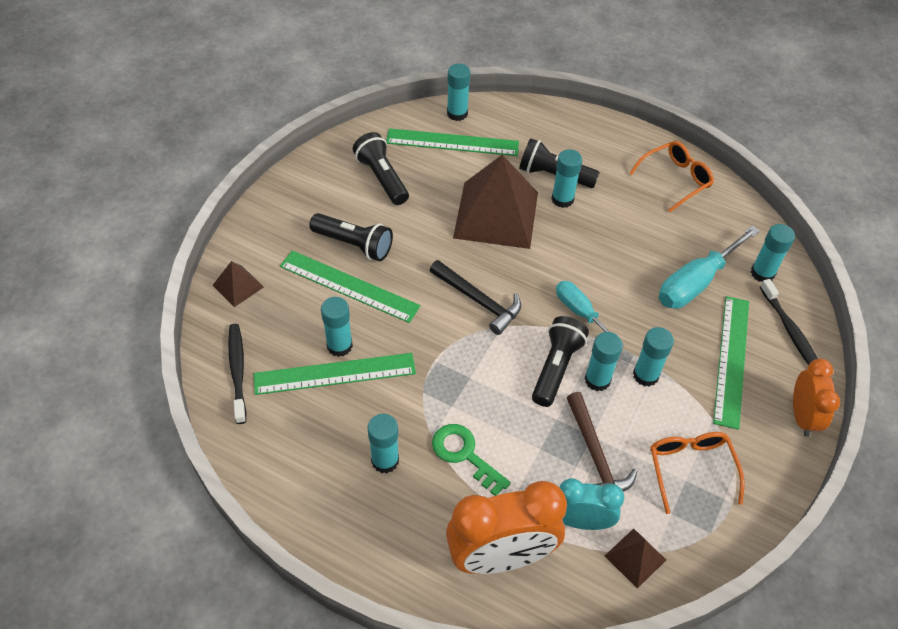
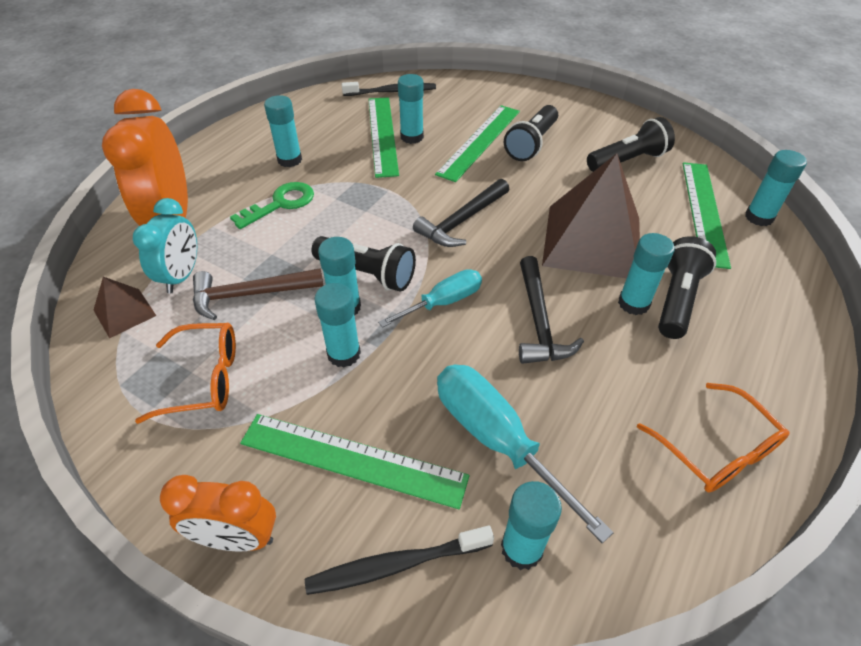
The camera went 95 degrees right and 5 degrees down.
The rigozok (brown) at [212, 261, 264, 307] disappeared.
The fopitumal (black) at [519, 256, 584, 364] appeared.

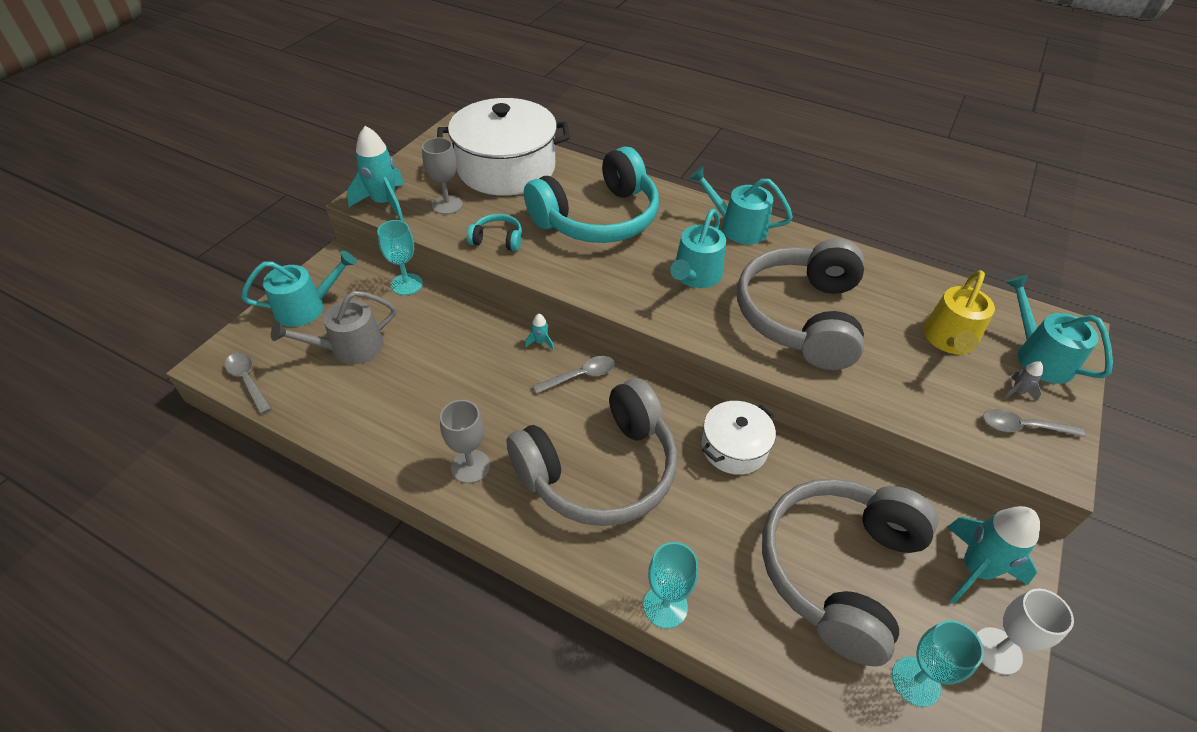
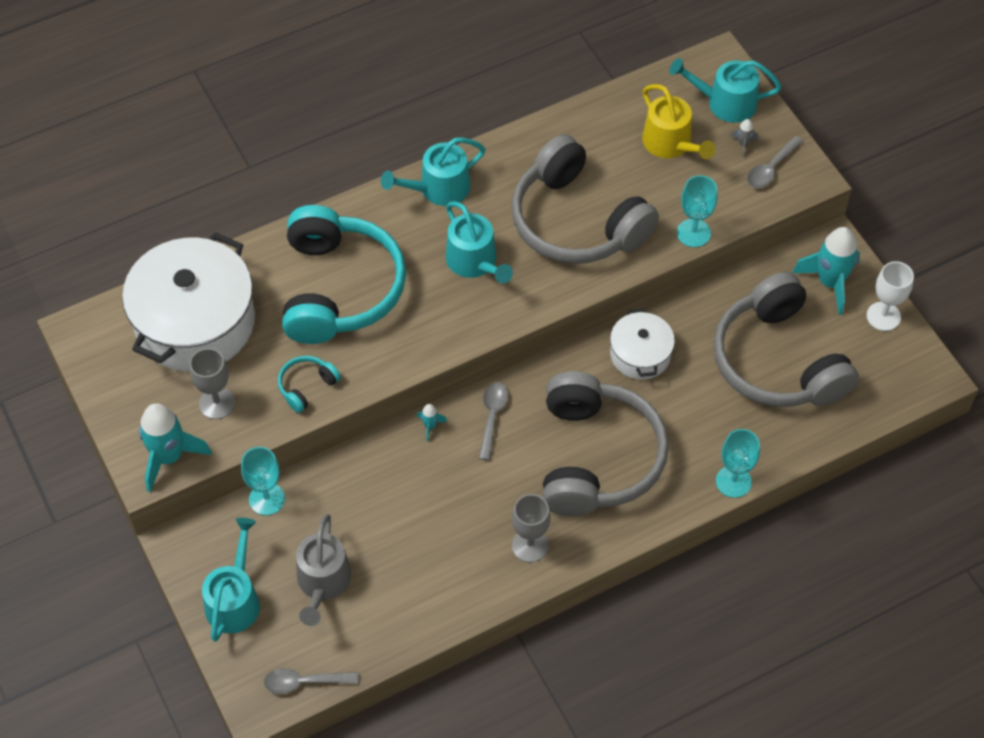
The camera went 55 degrees left and 10 degrees up.
The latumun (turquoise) moved from [892, 620, 984, 707] to [677, 175, 718, 247].

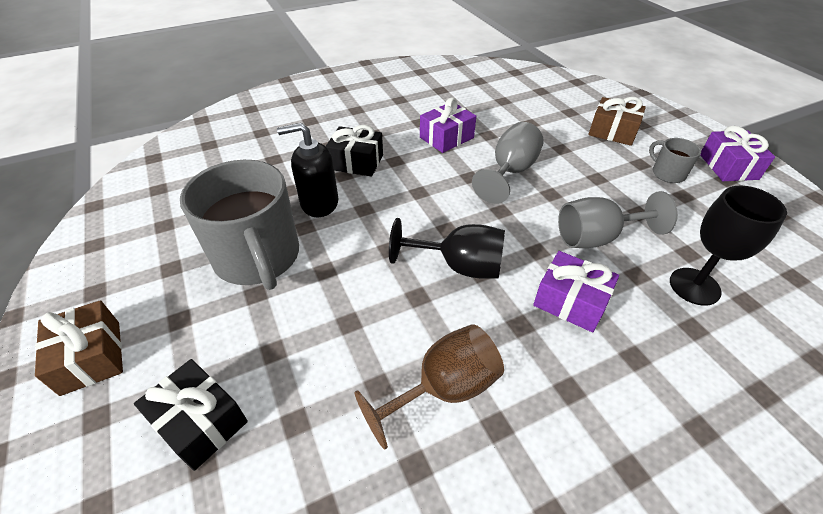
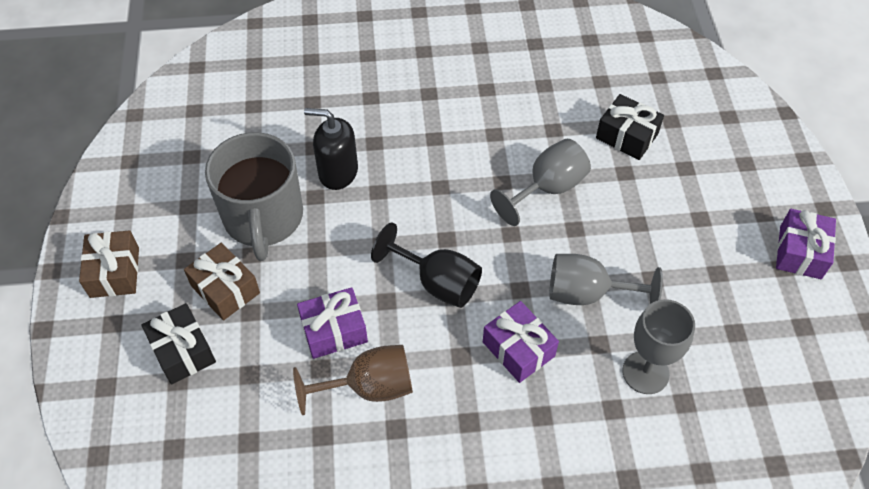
The camera went 20 degrees right and 10 degrees up.
The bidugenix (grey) at [649, 138, 701, 183] disappeared.
The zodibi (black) moved from [326, 125, 383, 177] to [596, 94, 664, 160].
The zodibi (purple) moved from [420, 98, 476, 153] to [297, 287, 368, 359].
The zodibi (brown) moved from [588, 97, 646, 146] to [184, 243, 260, 320].
The latumun (black) at [670, 186, 787, 306] became the latumun (grey) at [622, 299, 695, 394].

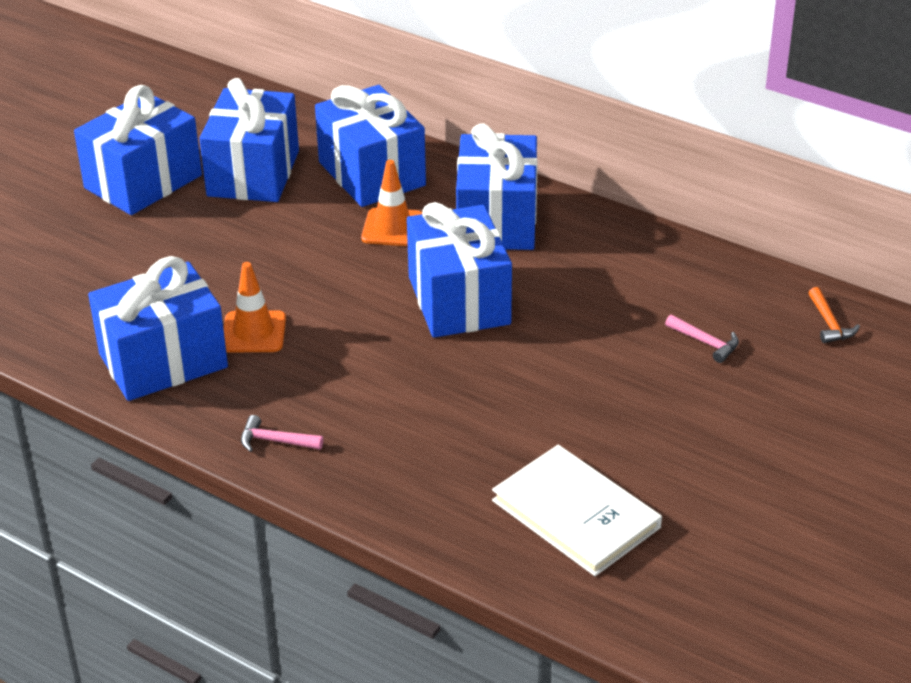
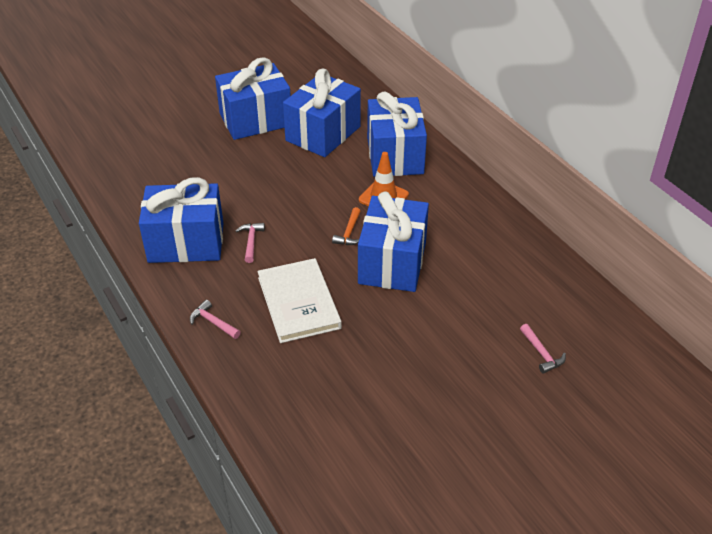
The camera went 25 degrees right and 5 degrees up.
The zodibi (blue) at [456, 123, 538, 250] disappeared.
The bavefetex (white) moved from [492, 445, 662, 576] to [257, 258, 342, 343].
The fopitumal (orange) moved from [809, 287, 860, 343] to [332, 207, 361, 245].
The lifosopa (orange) at [223, 262, 286, 352] was replaced by the fopitumal (pink) at [236, 223, 265, 263].

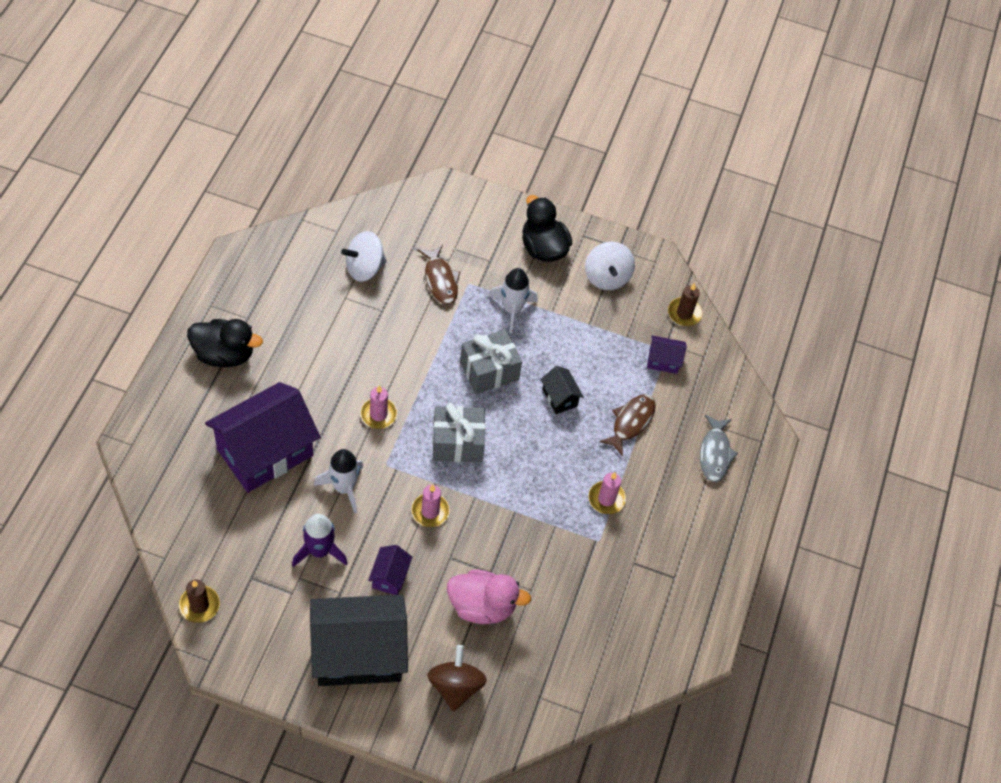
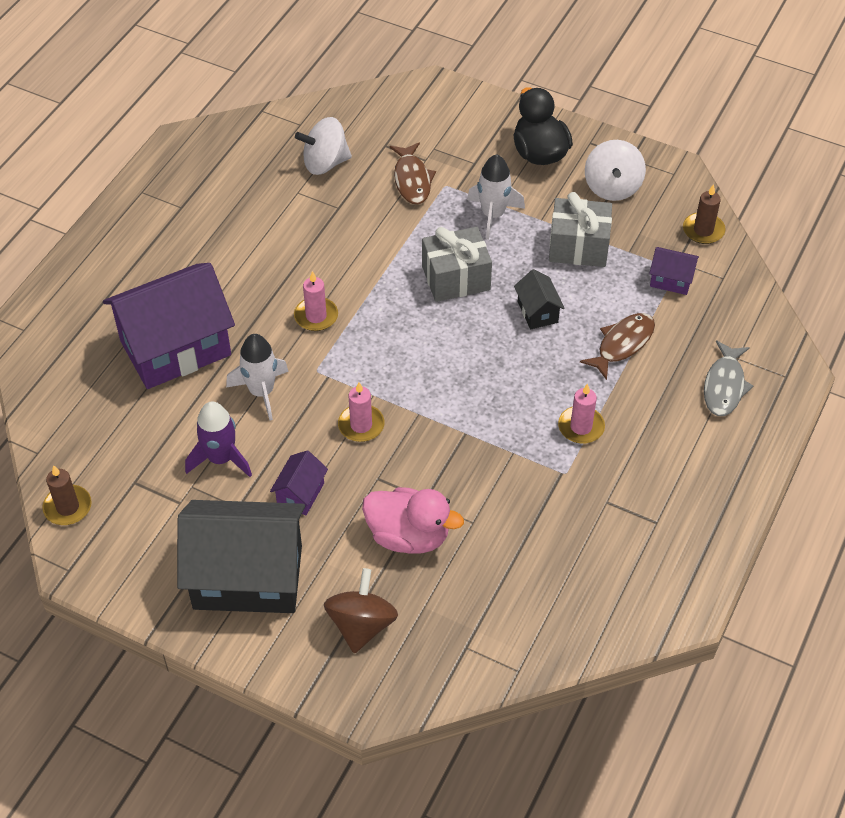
The camera went 15 degrees right and 5 degrees down.
The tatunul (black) at [187, 319, 263, 367] disappeared.
The zodibi (grey) moved from [432, 403, 486, 462] to [549, 192, 612, 267].

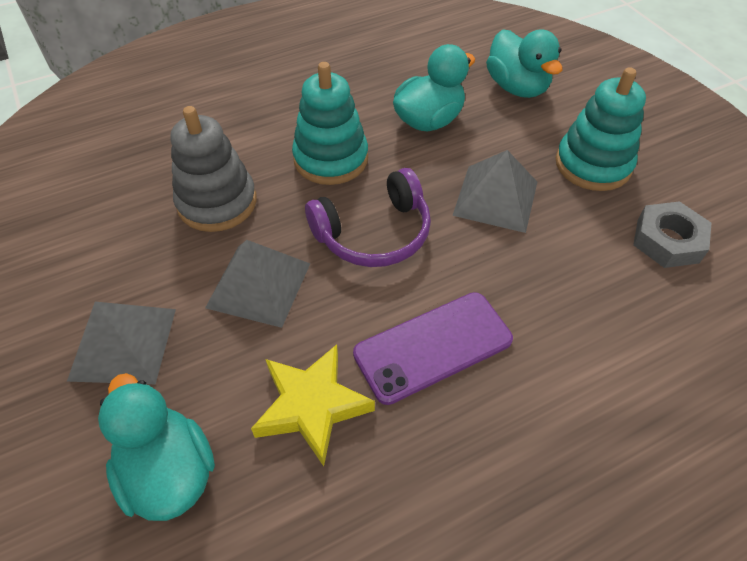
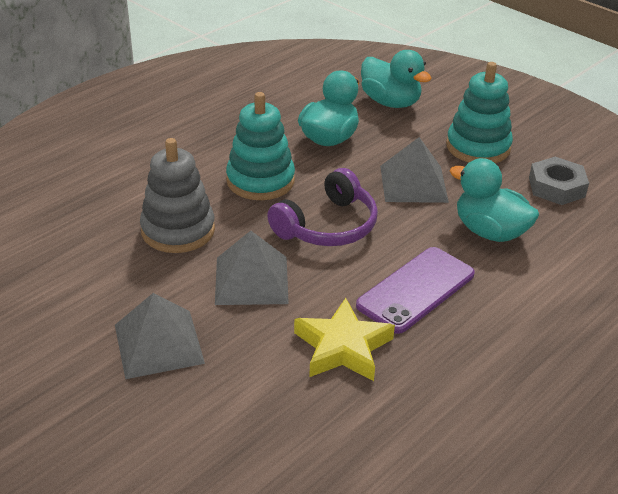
The camera went 20 degrees left and 15 degrees down.
The tatunul (turquoise) moved from [98, 373, 215, 521] to [450, 158, 539, 242].

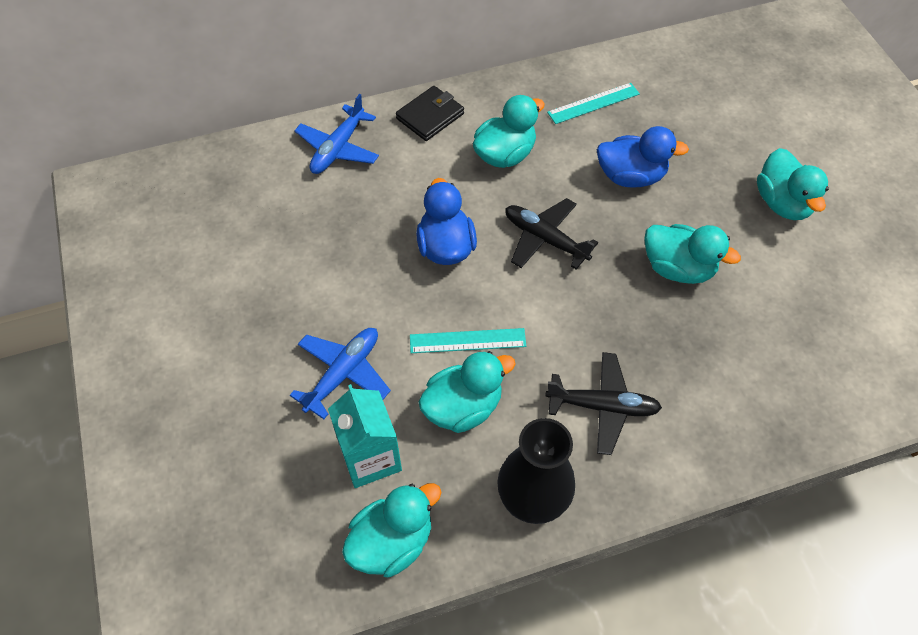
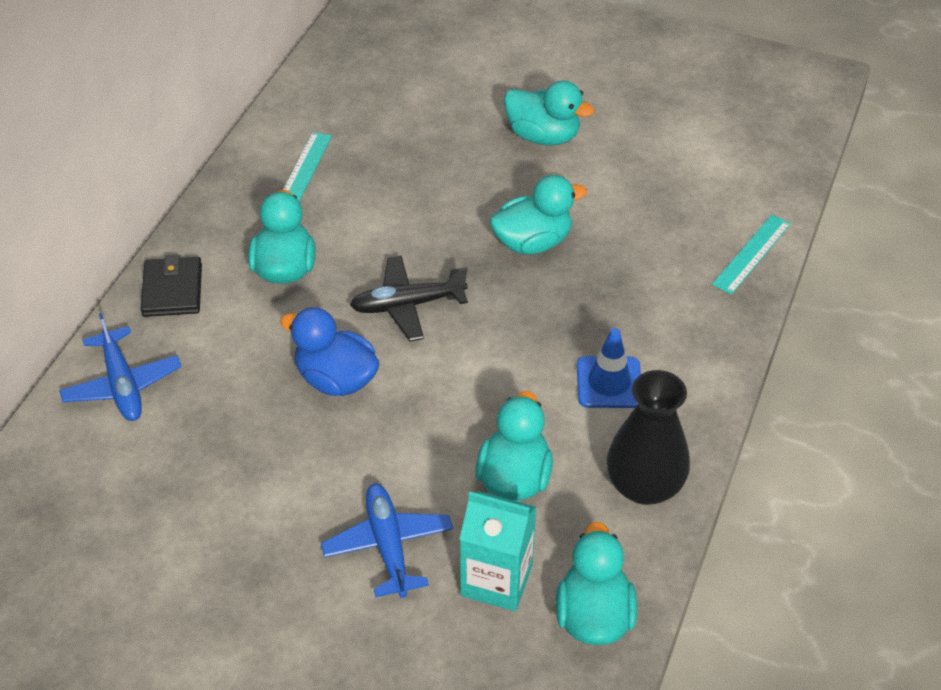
The camera went 50 degrees left and 10 degrees down.
The tatunul (blue) at [597, 126, 689, 187] disappeared.
The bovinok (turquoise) moved from [410, 328, 526, 353] to [712, 215, 791, 295].
The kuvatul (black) at [545, 352, 662, 455] was replaced by the lifosopa (blue) at [577, 328, 641, 408].

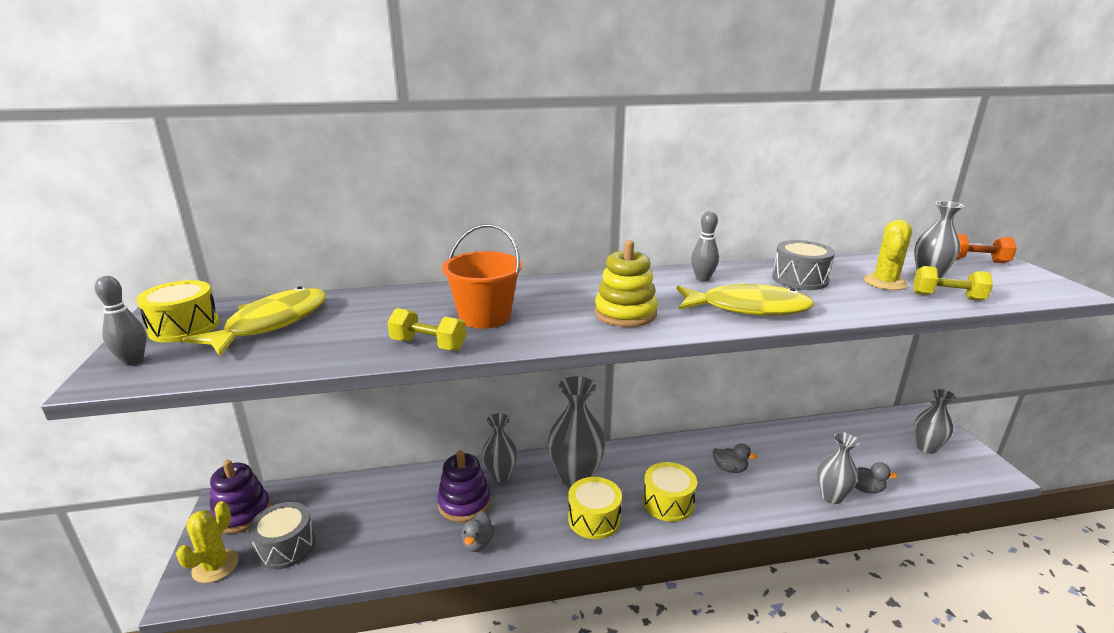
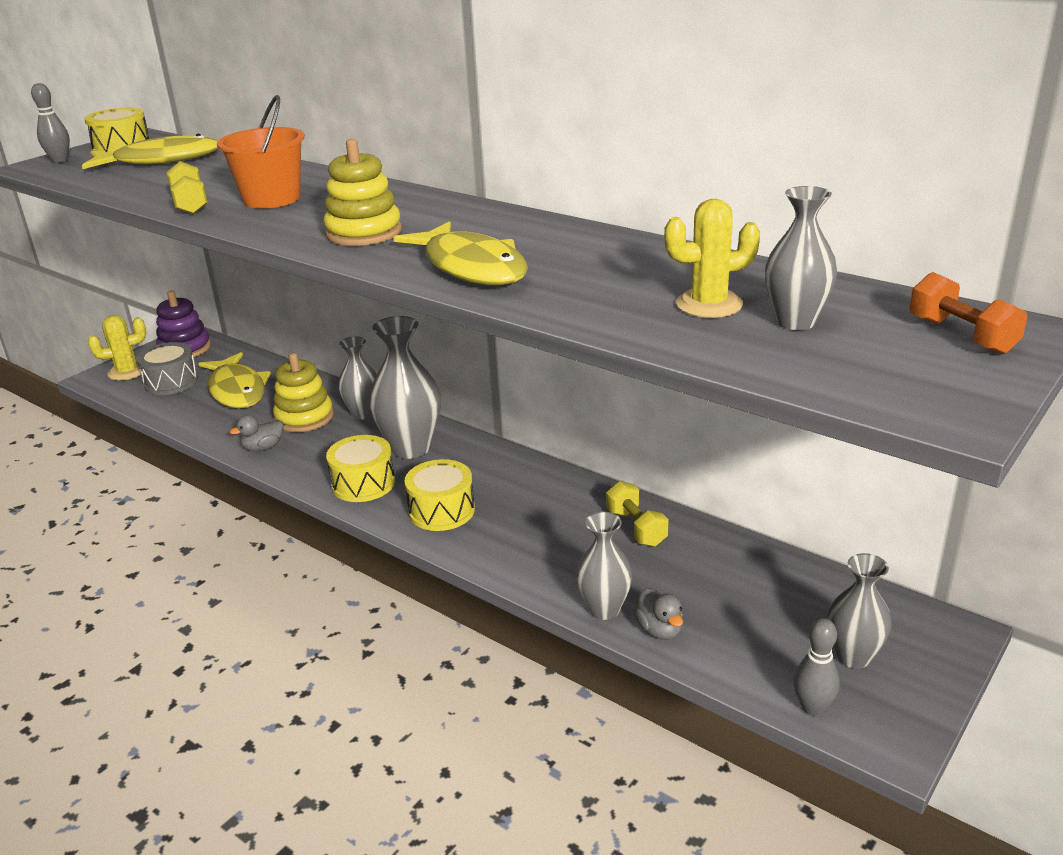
The camera went 50 degrees right and 5 degrees up.
The tatunul (grey) at [713, 443, 757, 473] disappeared.
The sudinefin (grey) at [772, 240, 835, 290] disappeared.
The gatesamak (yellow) at [198, 352, 271, 409] appeared.
The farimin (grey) moved from [691, 211, 719, 282] to [793, 618, 840, 716].
The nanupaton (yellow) moved from [913, 266, 993, 301] to [606, 481, 669, 547].
The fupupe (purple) at [437, 450, 491, 522] became the fupupe (yellow) at [273, 353, 334, 432].

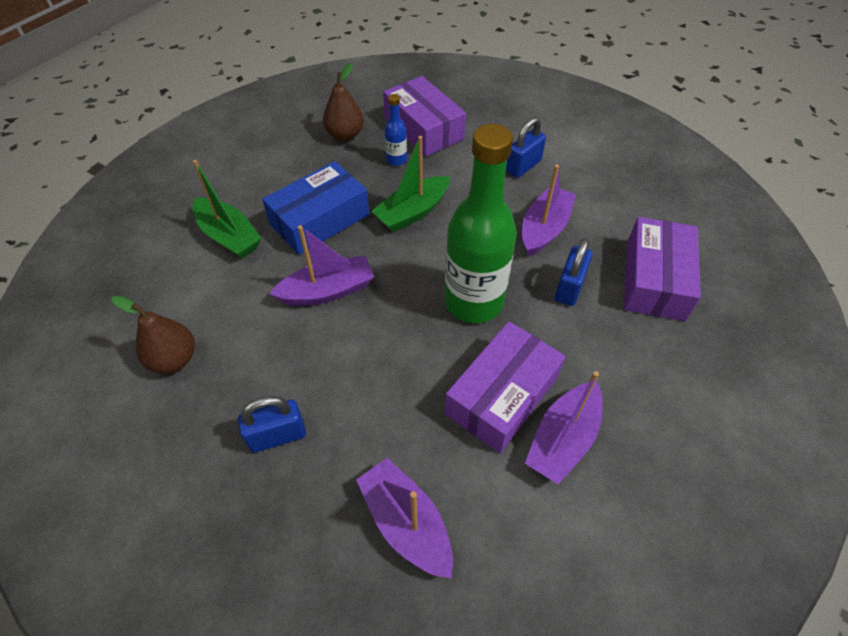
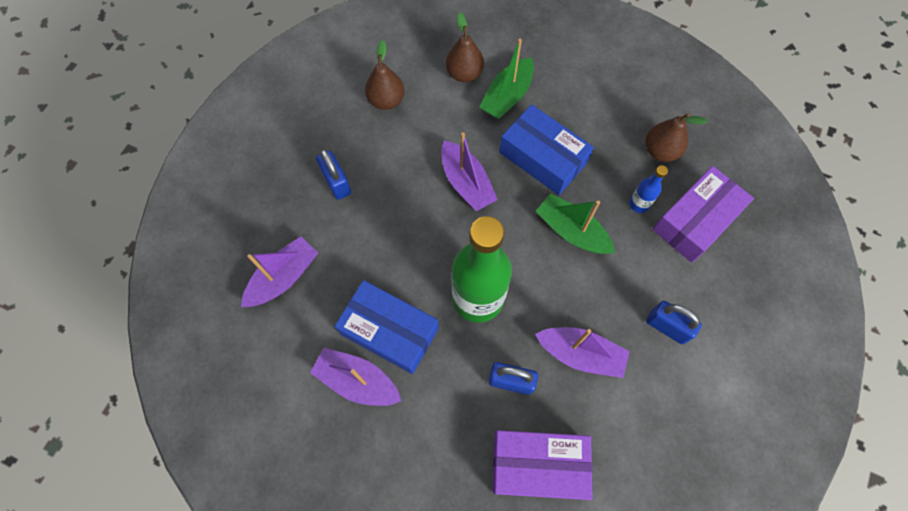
The camera went 80 degrees right and 15 degrees up.
The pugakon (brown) at [446, 12, 484, 82] appeared.
The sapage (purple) at [445, 321, 566, 453] became the sapage (blue) at [334, 280, 439, 374].

